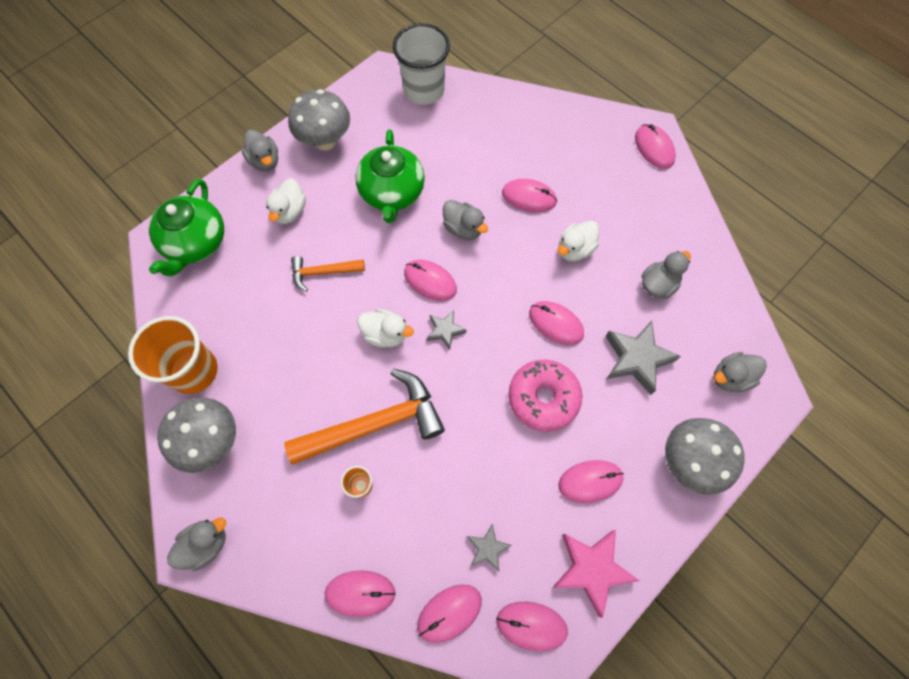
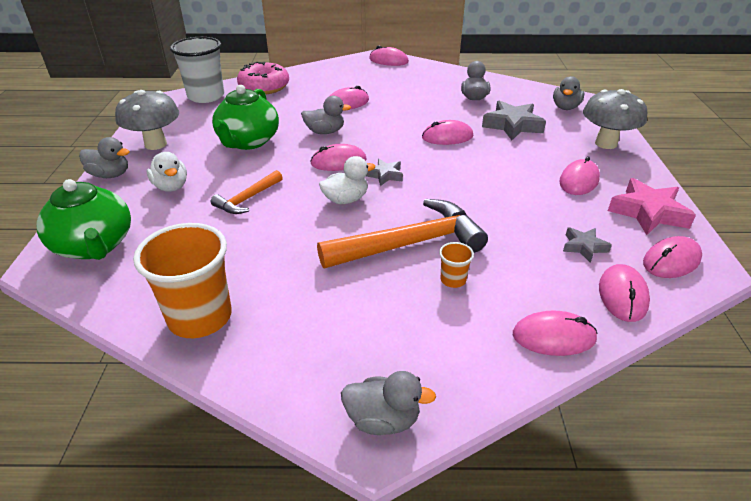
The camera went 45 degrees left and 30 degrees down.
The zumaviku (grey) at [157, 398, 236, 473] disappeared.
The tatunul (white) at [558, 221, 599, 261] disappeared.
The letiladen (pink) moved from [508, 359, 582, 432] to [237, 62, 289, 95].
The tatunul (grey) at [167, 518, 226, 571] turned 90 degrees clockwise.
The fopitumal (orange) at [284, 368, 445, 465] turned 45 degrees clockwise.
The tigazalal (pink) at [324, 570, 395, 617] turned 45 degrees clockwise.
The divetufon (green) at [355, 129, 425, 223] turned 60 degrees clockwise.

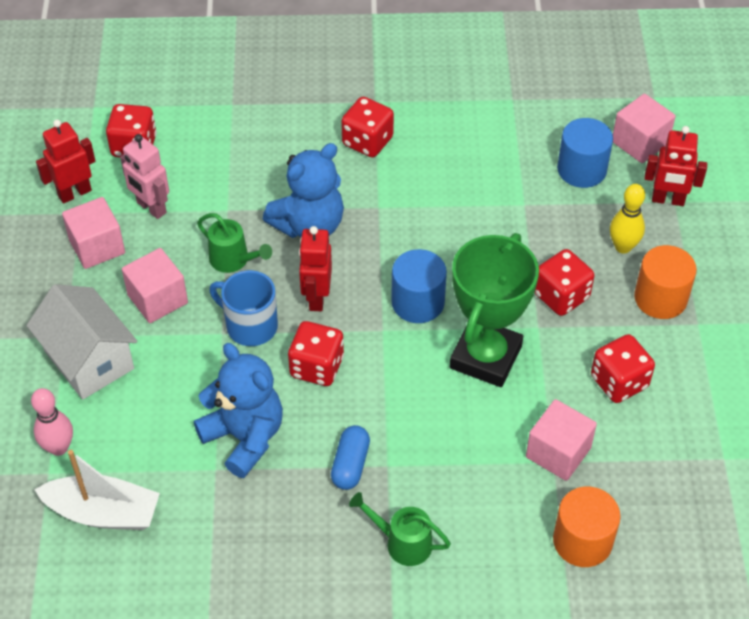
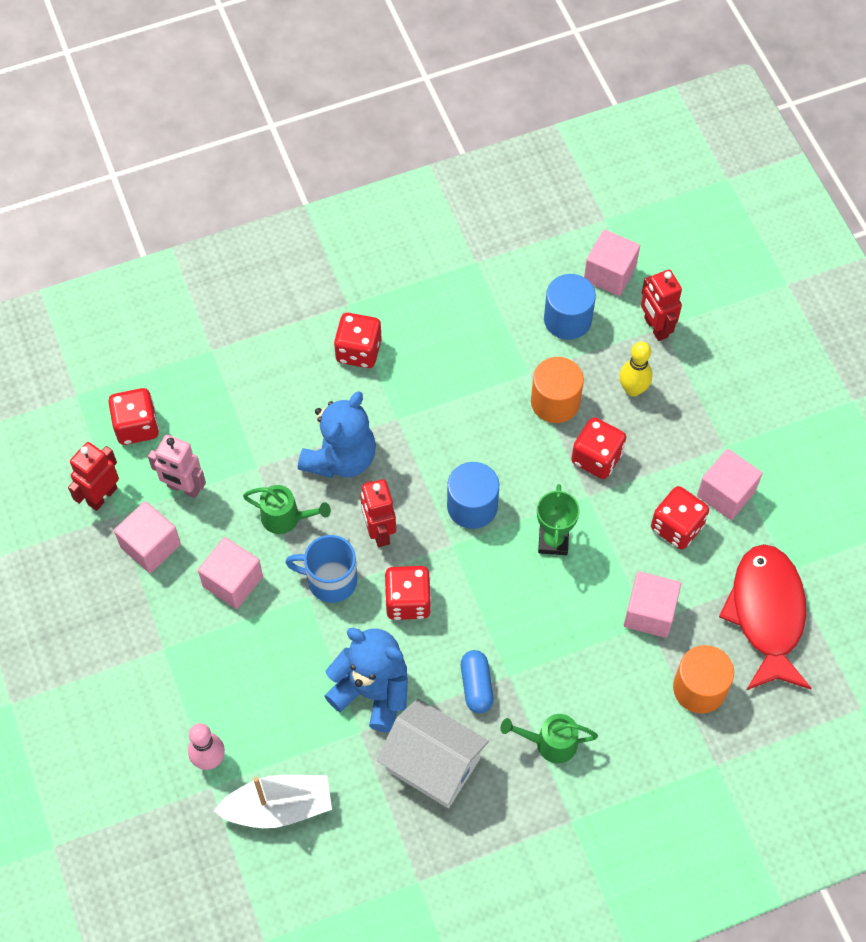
The camera went 20 degrees left and 10 degrees up.
The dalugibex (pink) at [697, 449, 762, 520] appeared.
The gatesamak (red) at [719, 544, 812, 690] appeared.
The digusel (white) moved from [26, 284, 137, 400] to [377, 699, 489, 808].
The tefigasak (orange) moved from [634, 245, 697, 319] to [531, 357, 584, 423].
The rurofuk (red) at [644, 126, 707, 206] turned 75 degrees clockwise.
The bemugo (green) at [450, 233, 539, 387] changed to 0.55 times the size.

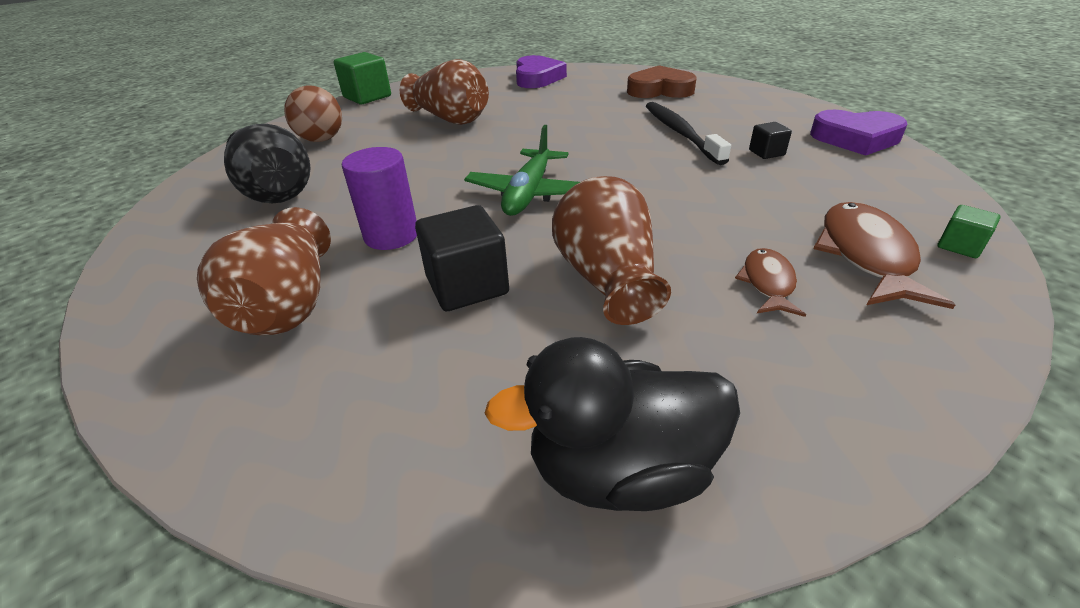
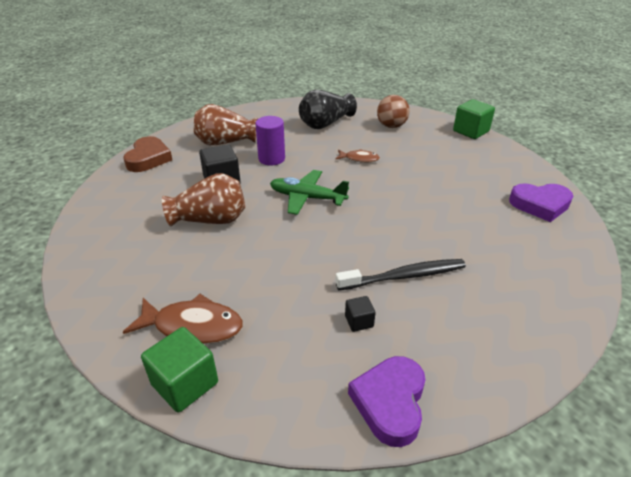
The camera went 90 degrees right and 0 degrees up.
The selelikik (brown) at [400, 59, 489, 125] disappeared.
The tatunul (black) at [484, 337, 740, 511] disappeared.
The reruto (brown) moved from [627, 65, 697, 98] to [123, 136, 172, 172].
The gatesamak (brown) moved from [735, 248, 806, 317] to [335, 149, 380, 163].
The dalugibex (green) at [937, 205, 1001, 258] changed to 1.88 times the size.

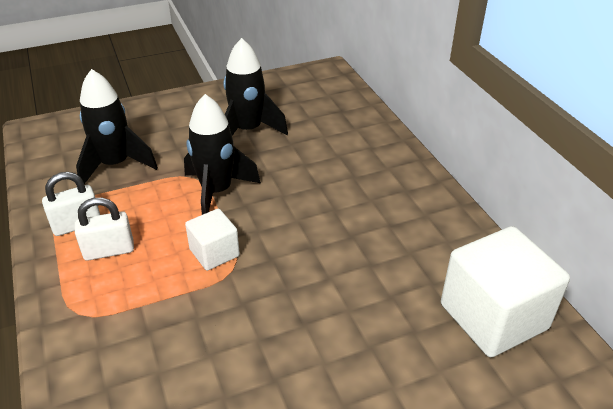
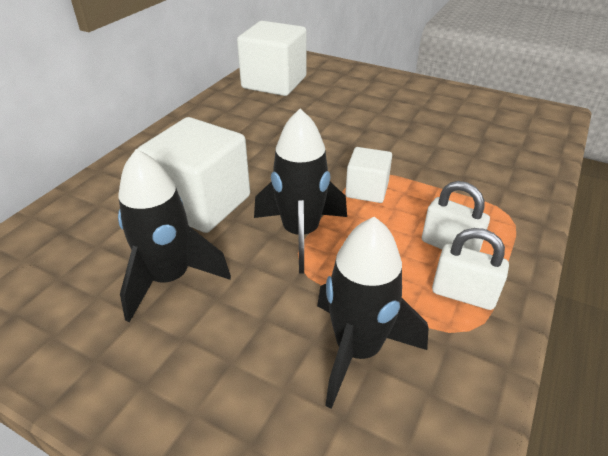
The camera went 130 degrees left and 0 degrees up.
The dalugibex (white) at [138, 117, 250, 233] appeared.

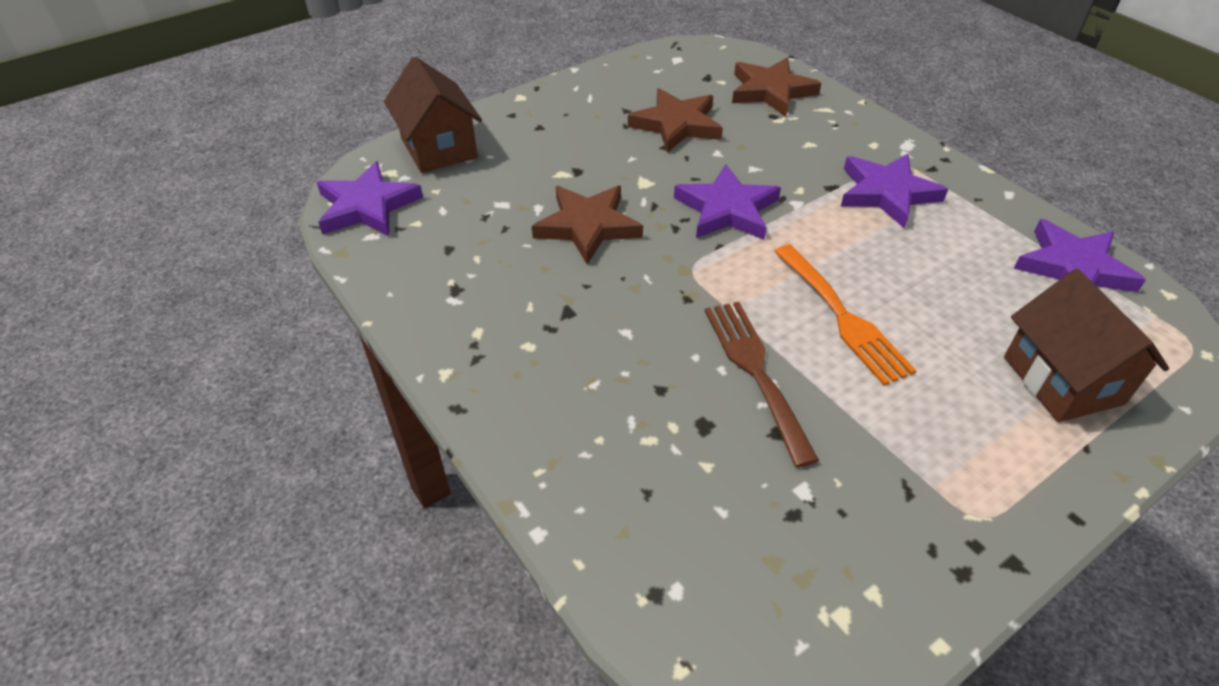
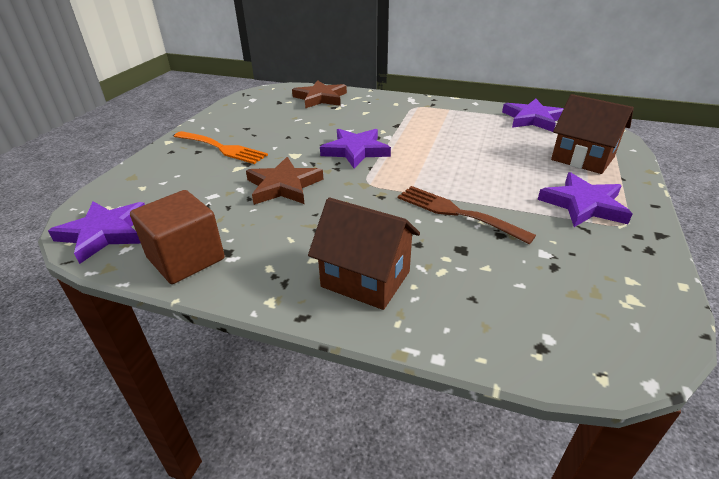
The camera went 35 degrees left and 10 degrees down.
The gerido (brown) at [628, 88, 723, 153] disappeared.
The dalugibex (brown) at [130, 190, 225, 284] appeared.
The digusel (brown) moved from [384, 57, 482, 173] to [308, 198, 420, 310].
The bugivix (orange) moved from [774, 244, 917, 386] to [174, 131, 268, 164].
The gerido (purple) moved from [841, 154, 948, 229] to [538, 172, 632, 227].

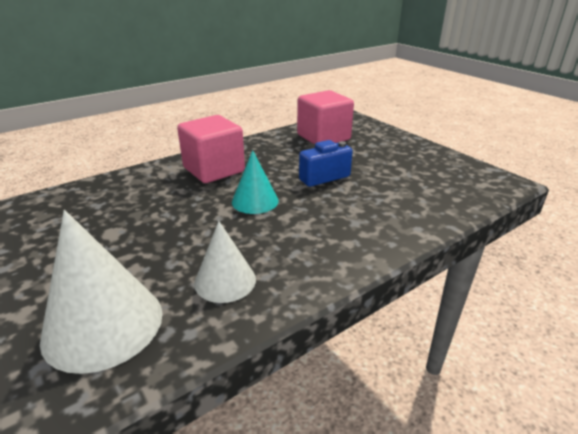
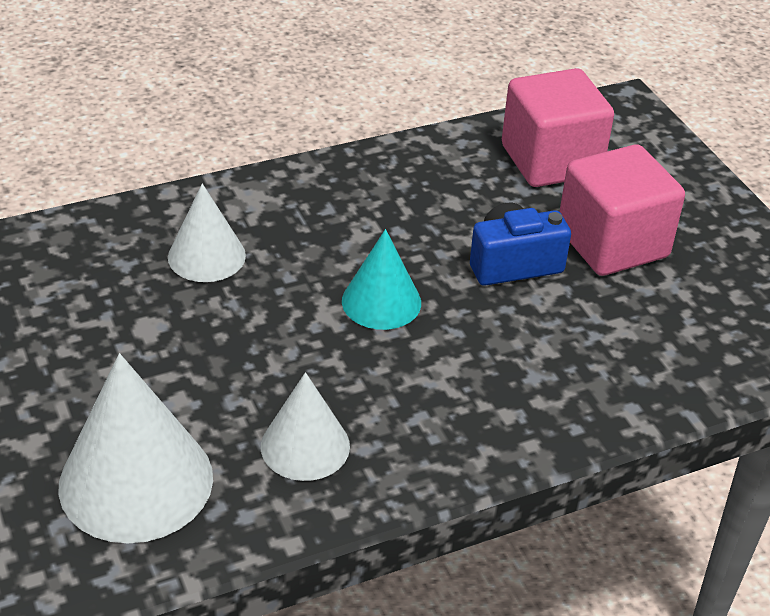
The camera went 10 degrees right and 10 degrees up.
The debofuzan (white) at [168, 183, 246, 282] appeared.
The dalugibex (pink) moved from [177, 115, 245, 183] to [559, 144, 685, 276].

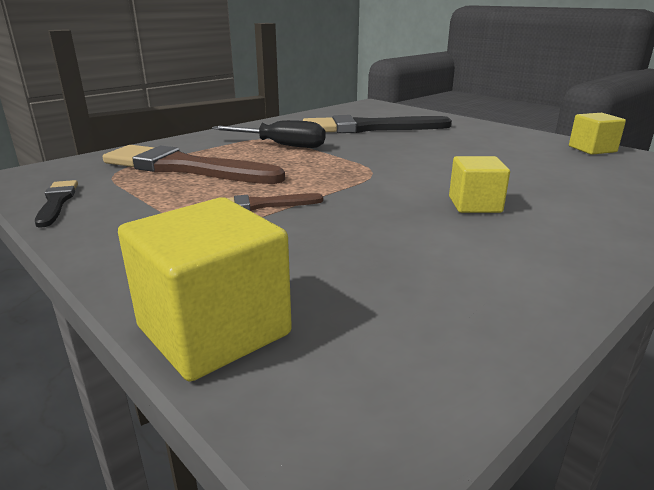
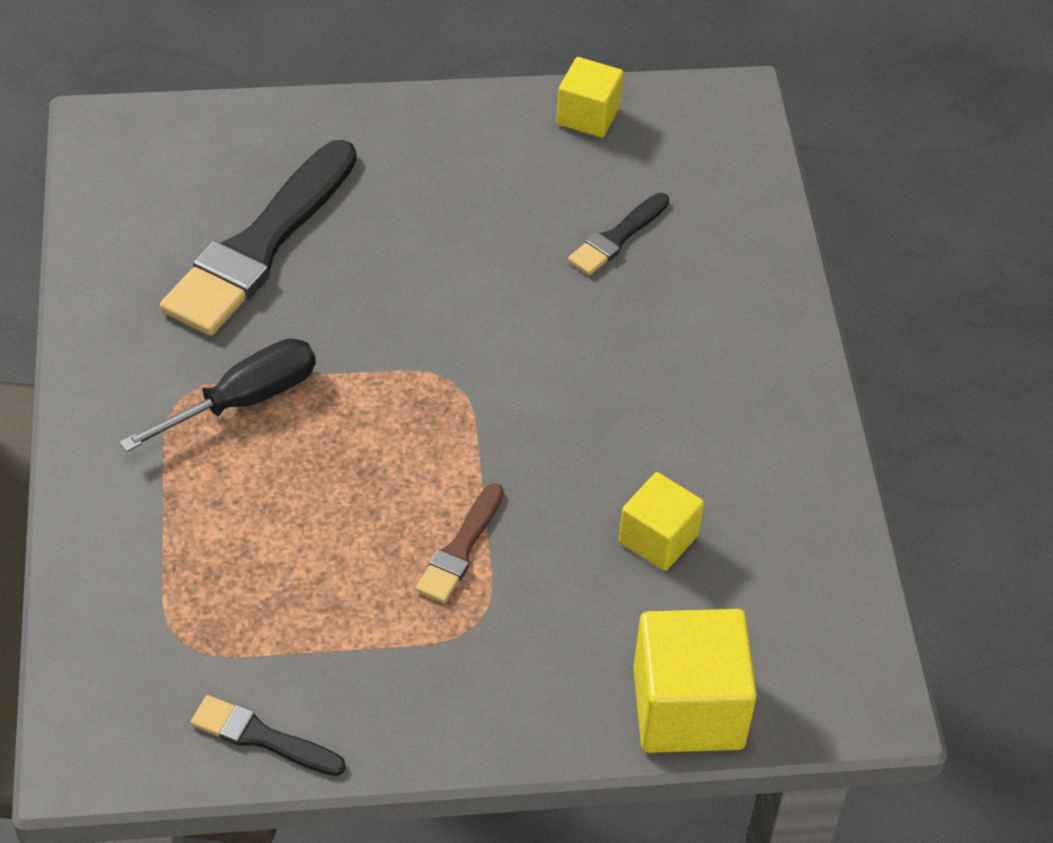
The camera went 55 degrees left and 25 degrees up.
The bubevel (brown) at [103, 145, 285, 184] disappeared.
The bubevel (black) at [568, 193, 669, 275] appeared.
The dalugibex (yellow) moved from [449, 156, 510, 213] to [619, 472, 704, 571].

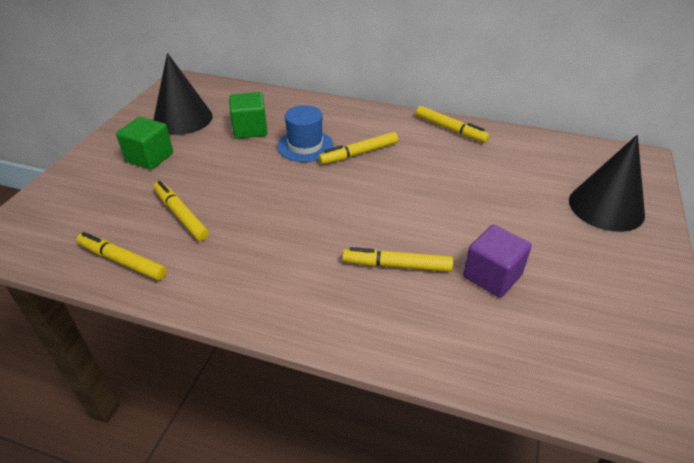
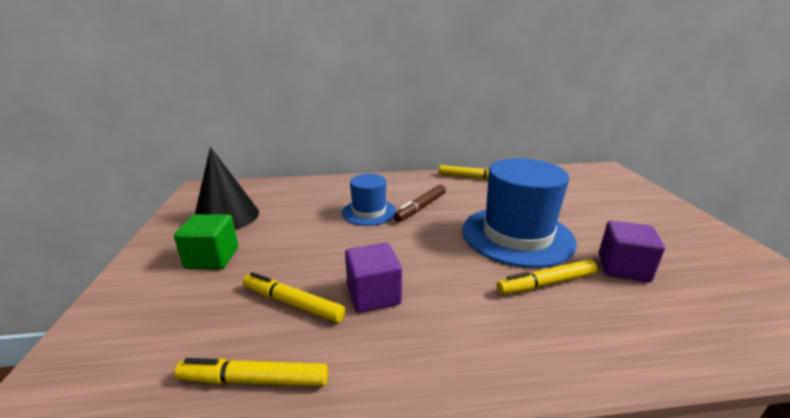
The camera went 25 degrees left and 15 degrees down.
The dalugibex (green) at [229, 92, 267, 139] disappeared.
The debofuzan (black) at [569, 135, 645, 232] disappeared.
The dalugibex (purple) at [345, 243, 402, 313] appeared.
The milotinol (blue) at [462, 158, 577, 268] appeared.
The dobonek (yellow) at [318, 132, 398, 164] became the dobonek (brown) at [394, 184, 446, 222].

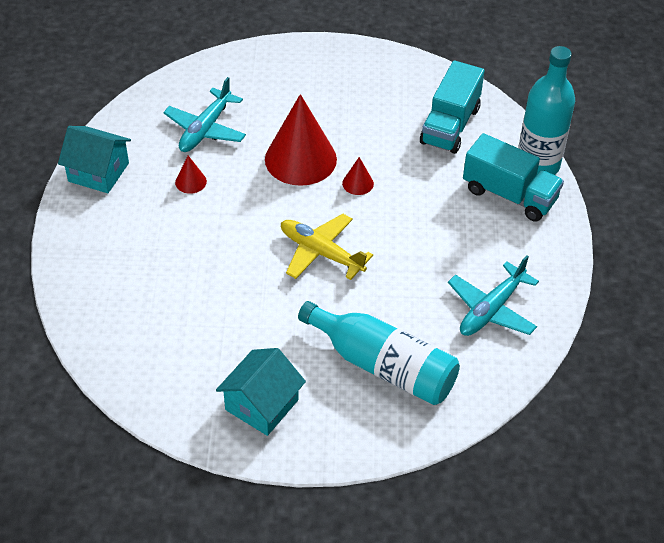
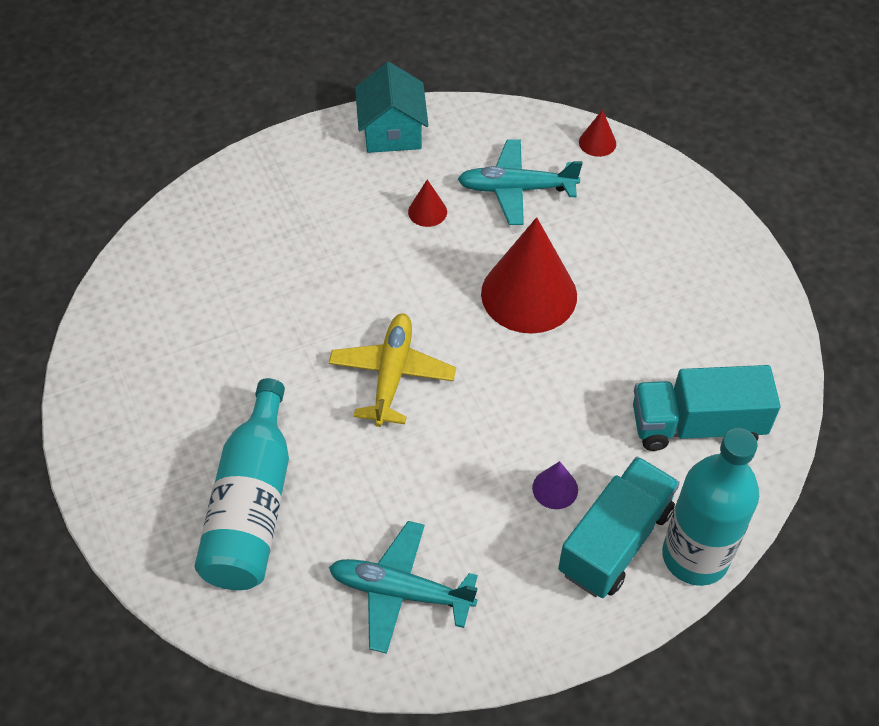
The camera went 65 degrees right and 5 degrees up.
The digusel (turquoise) at [216, 348, 306, 436] disappeared.
The debofuzan (purple) at [532, 461, 578, 509] appeared.
The debofuzan (red) moved from [342, 157, 374, 195] to [579, 110, 616, 157].
The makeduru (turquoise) at [463, 133, 564, 222] turned 150 degrees counterclockwise.

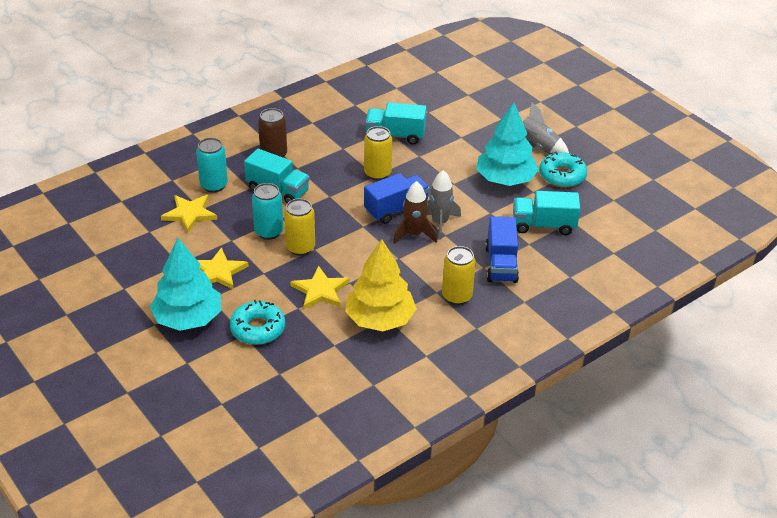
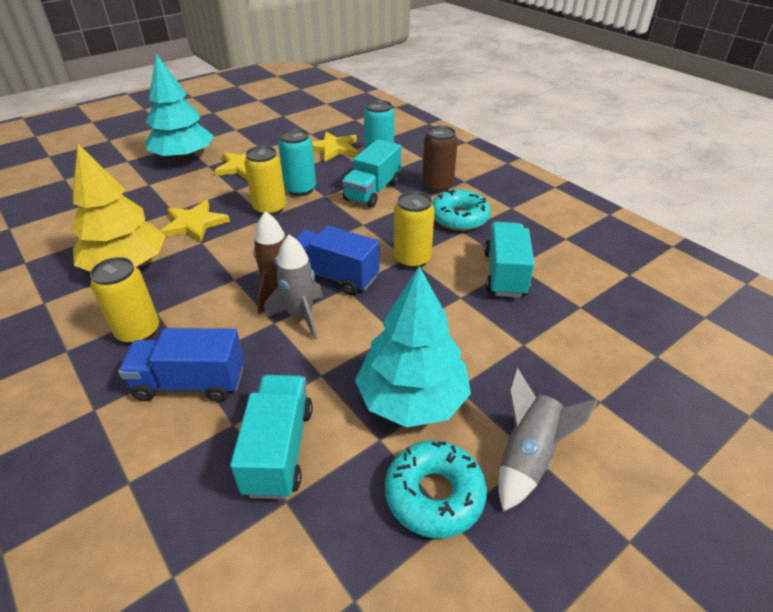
The camera went 90 degrees right and 0 degrees up.
The letiladen (turquoise) moved from [230, 300, 285, 345] to [432, 189, 491, 231].
The makeduru (blue) at [364, 173, 430, 224] turned 150 degrees clockwise.

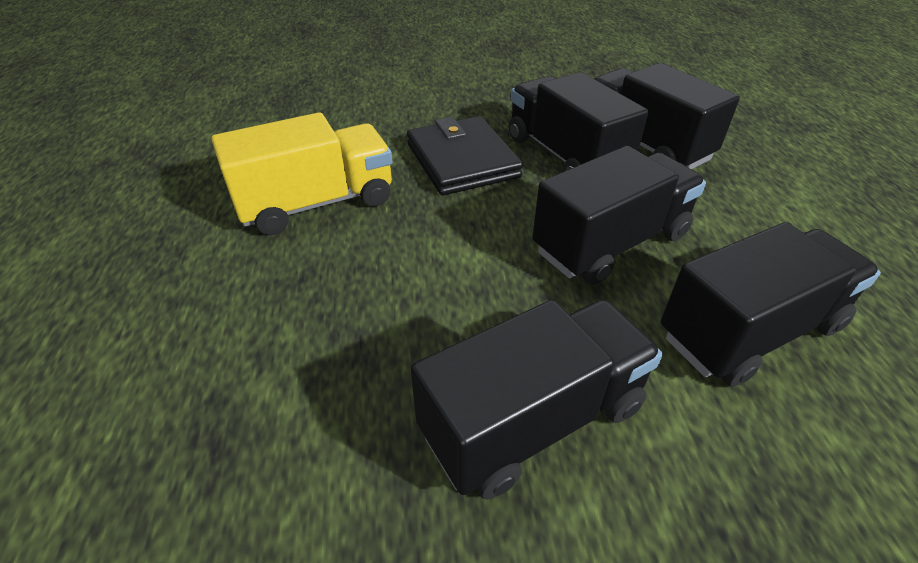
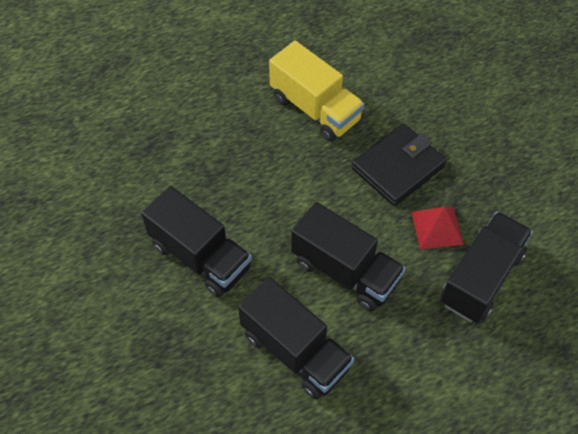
The camera went 70 degrees right and 15 degrees up.
The makeduru (black) at [509, 72, 648, 171] was replaced by the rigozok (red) at [411, 207, 464, 250].

